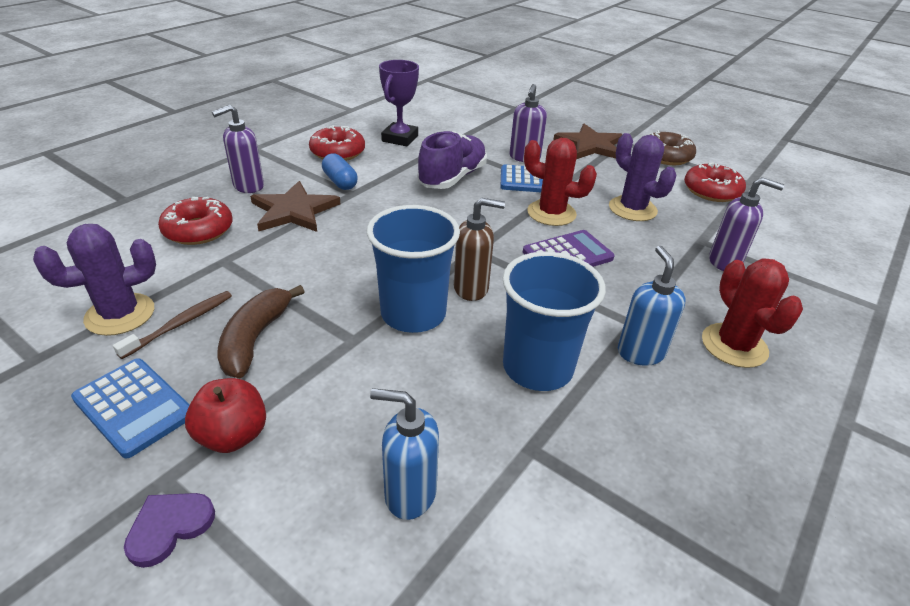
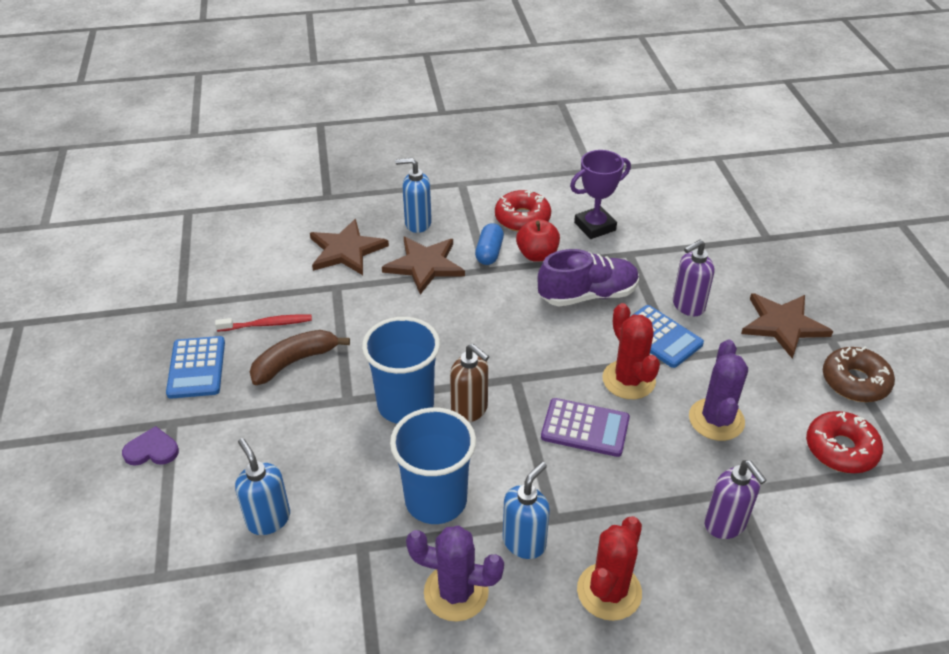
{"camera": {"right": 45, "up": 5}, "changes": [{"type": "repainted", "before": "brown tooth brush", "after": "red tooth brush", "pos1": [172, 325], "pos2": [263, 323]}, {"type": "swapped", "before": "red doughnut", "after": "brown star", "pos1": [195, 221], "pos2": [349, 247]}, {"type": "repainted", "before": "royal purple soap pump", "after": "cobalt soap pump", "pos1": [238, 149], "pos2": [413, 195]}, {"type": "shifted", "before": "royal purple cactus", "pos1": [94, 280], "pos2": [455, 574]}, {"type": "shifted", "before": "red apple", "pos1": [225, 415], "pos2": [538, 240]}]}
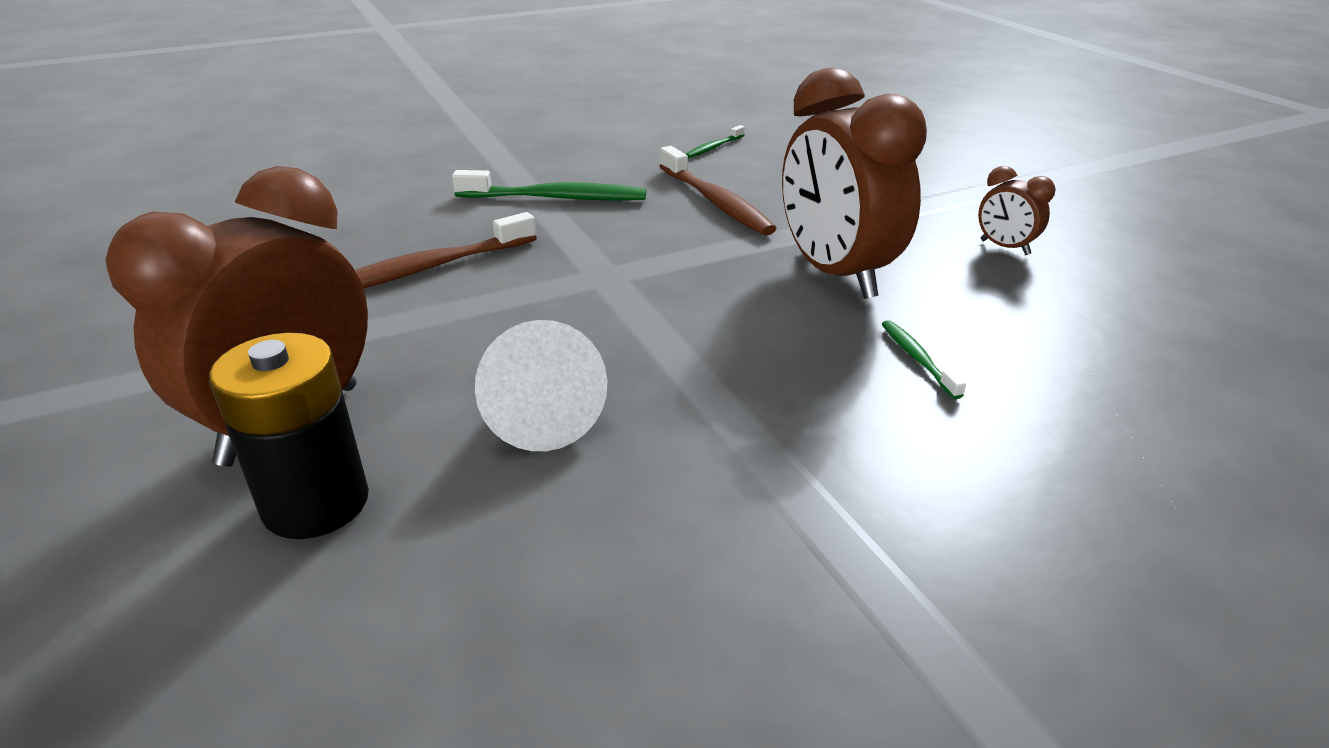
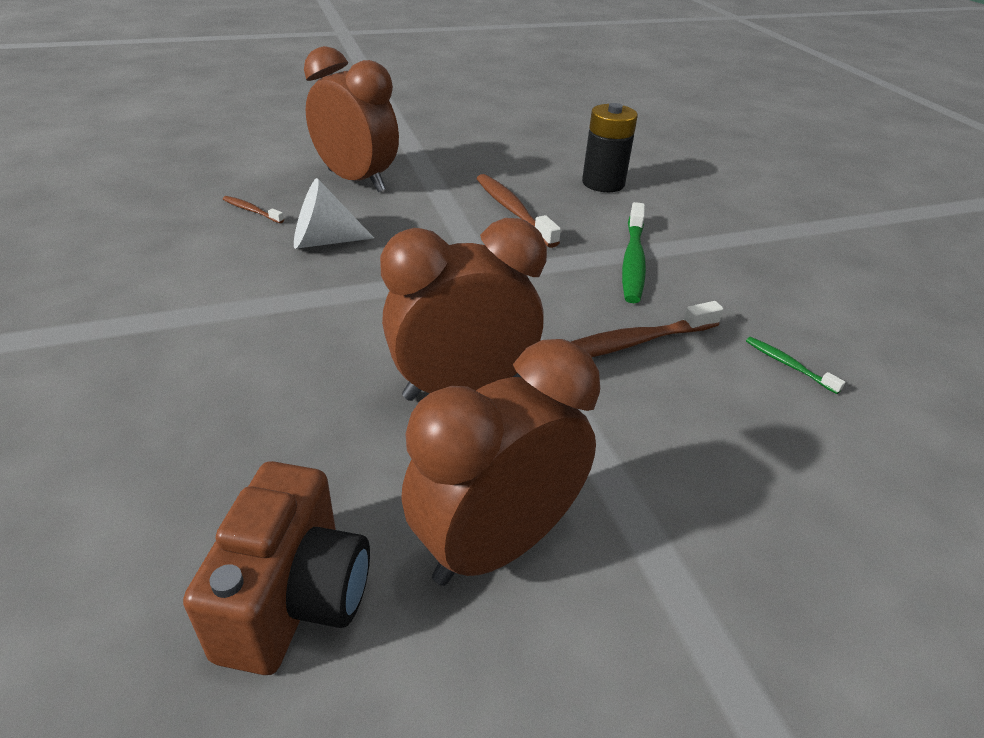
{"camera": {"right": 95, "up": 5}, "changes": [{"type": "new", "after": "brown camera", "pos2": [276, 568]}, {"type": "new", "after": "brown tooth brush", "pos2": [253, 209]}, {"type": "scaled", "before": "brown clock", "pos1": [1017, 210], "pos2": [500, 462], "scale": 2.26}, {"type": "shifted", "before": "jet-black battery", "pos1": [289, 435], "pos2": [610, 147]}, {"type": "gone", "before": "green tooth brush", "pos1": [924, 359]}]}
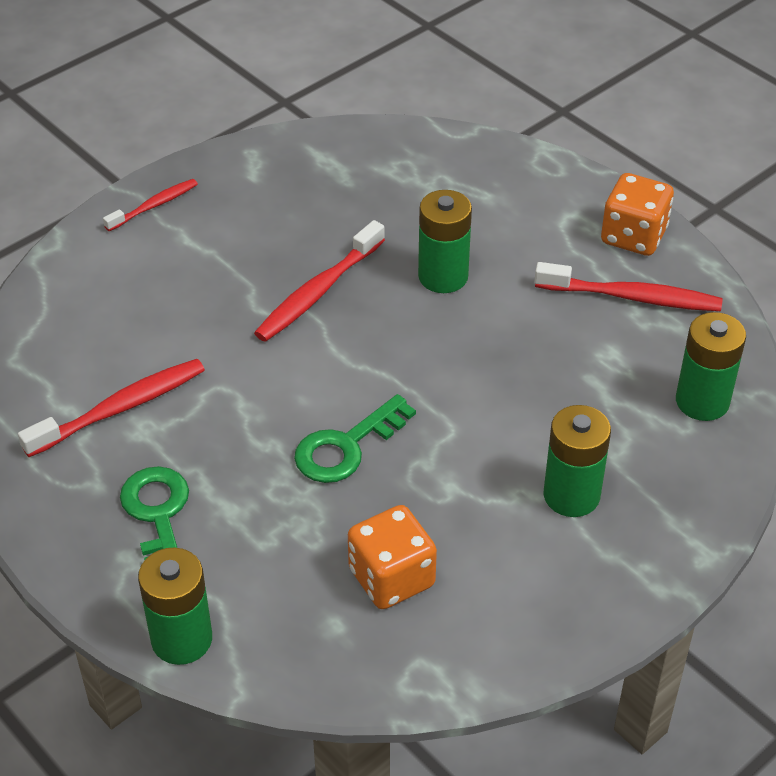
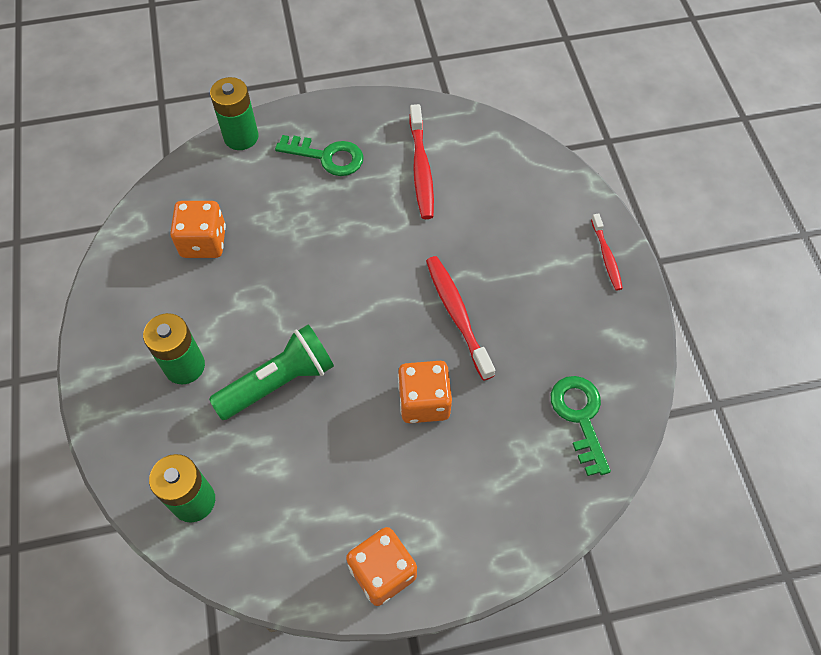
{"camera": {"right": 120, "up": 15}, "changes": [{"type": "new", "after": "green pocket torch", "pos2": [271, 372]}, {"type": "swapped", "before": "green battery", "after": "orange-coloured game die", "pos1": [445, 241], "pos2": [425, 392]}, {"type": "shifted", "before": "green door key", "pos1": [355, 438], "pos2": [581, 426]}, {"type": "gone", "before": "red tooth brush", "pos1": [628, 286]}]}
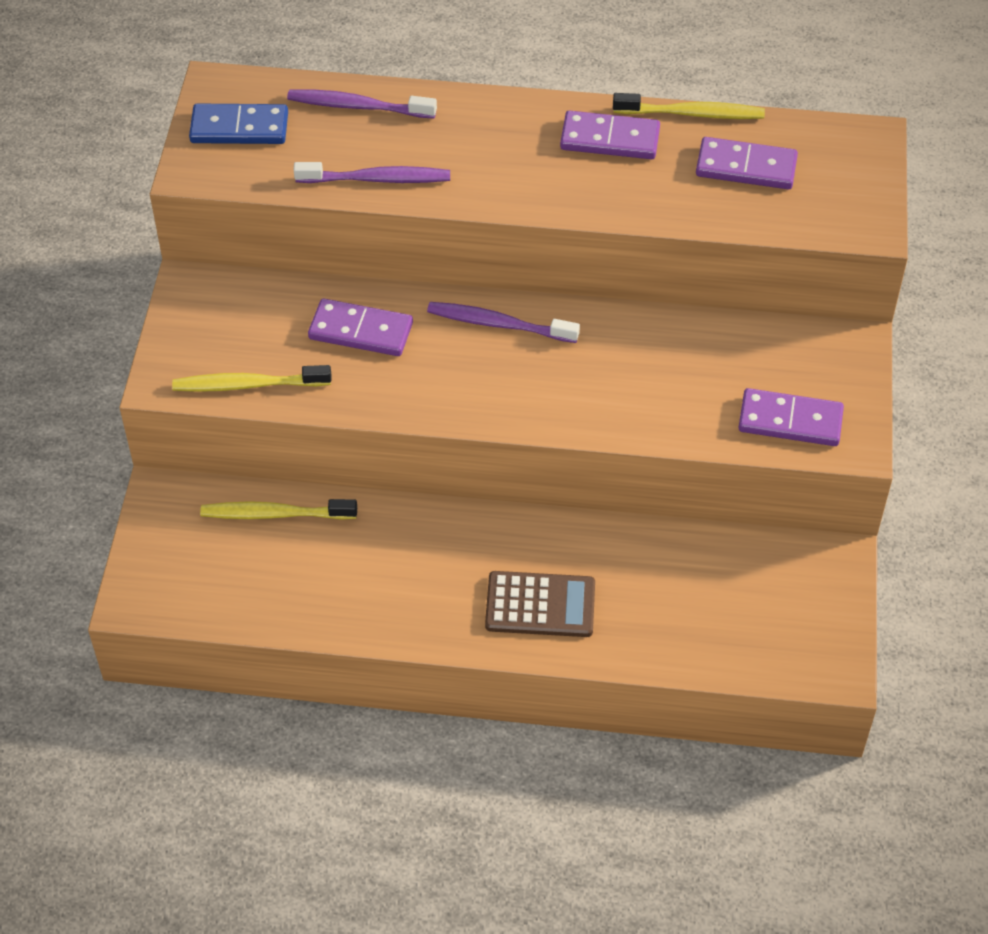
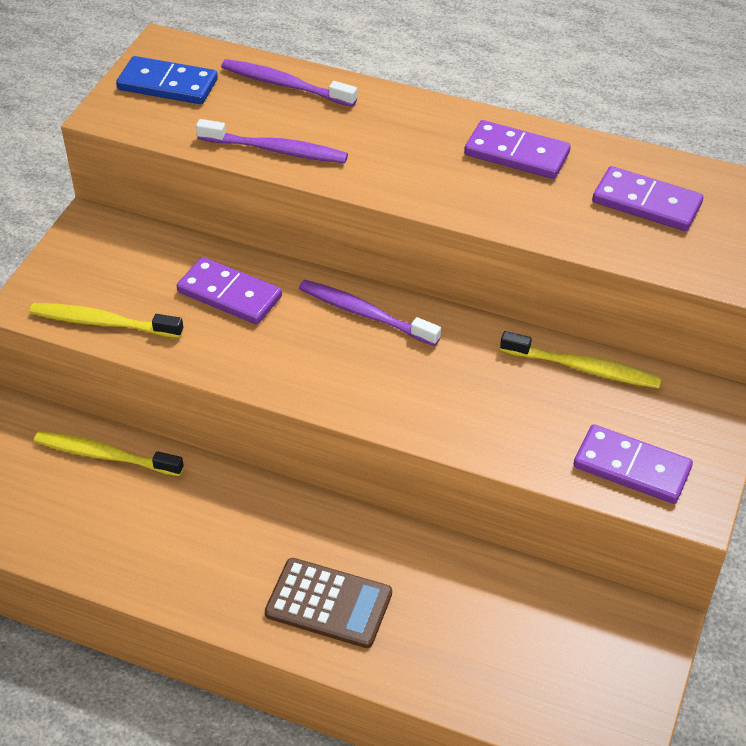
{"camera": {"right": 15, "up": -5}, "changes": [{"type": "shifted", "before": "golden tooth brush", "pos1": [689, 106], "pos2": [581, 360]}]}
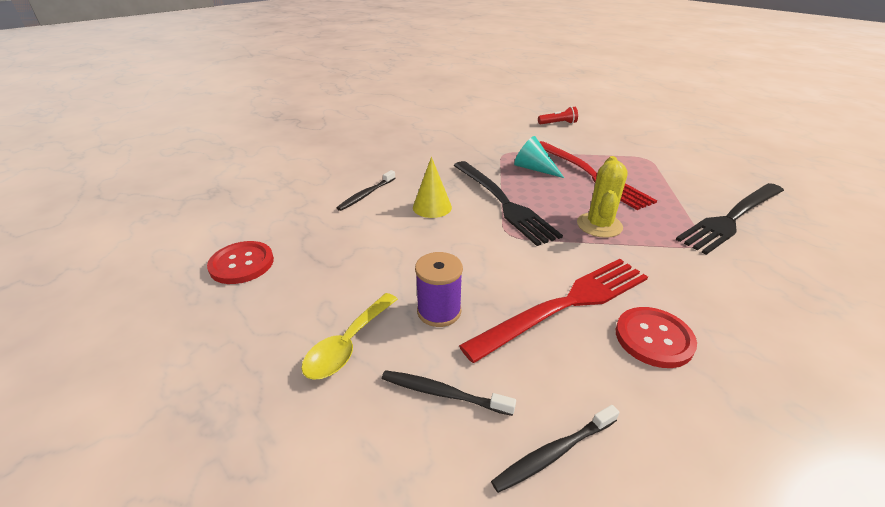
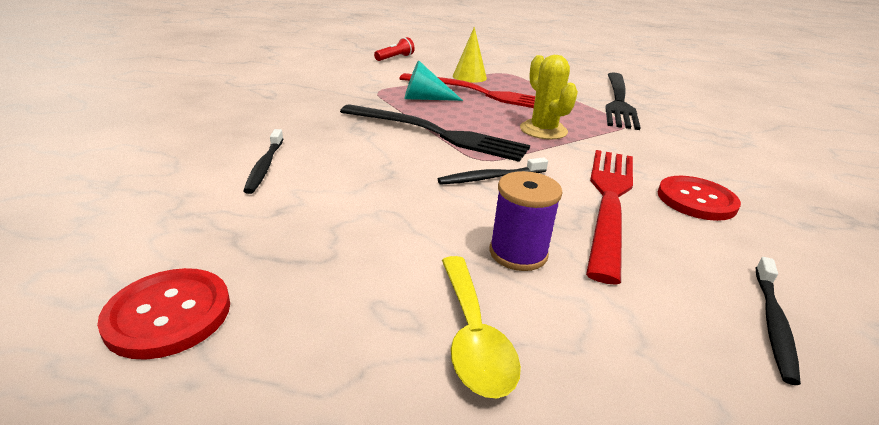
{"camera": {"right": -40, "up": -5}, "changes": [{"type": "shifted", "before": "jet-black tooth brush", "pos1": [449, 393], "pos2": [493, 171]}, {"type": "shifted", "before": "golden cone", "pos1": [432, 187], "pos2": [470, 55]}]}
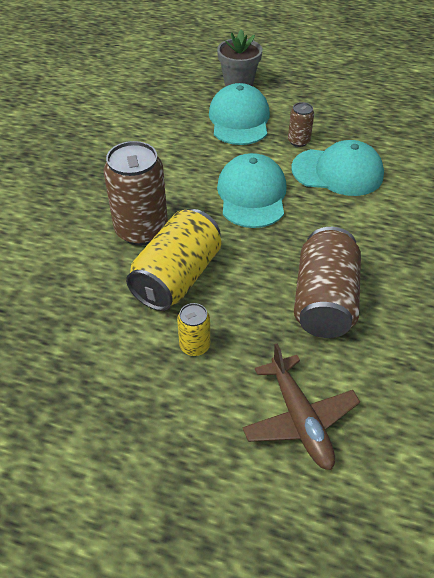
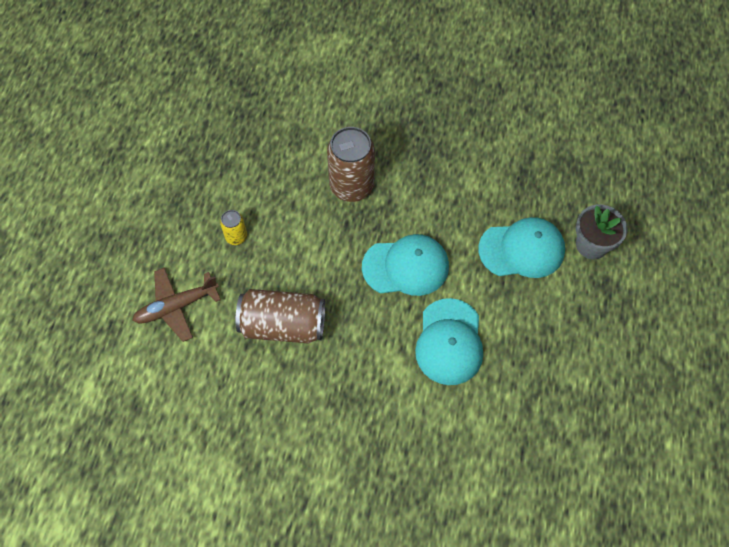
{"camera": {"right": 85, "up": 15}, "changes": [{"type": "gone", "before": "golden soda can", "pos1": [173, 260]}, {"type": "gone", "before": "brown soda can", "pos1": [301, 124]}]}
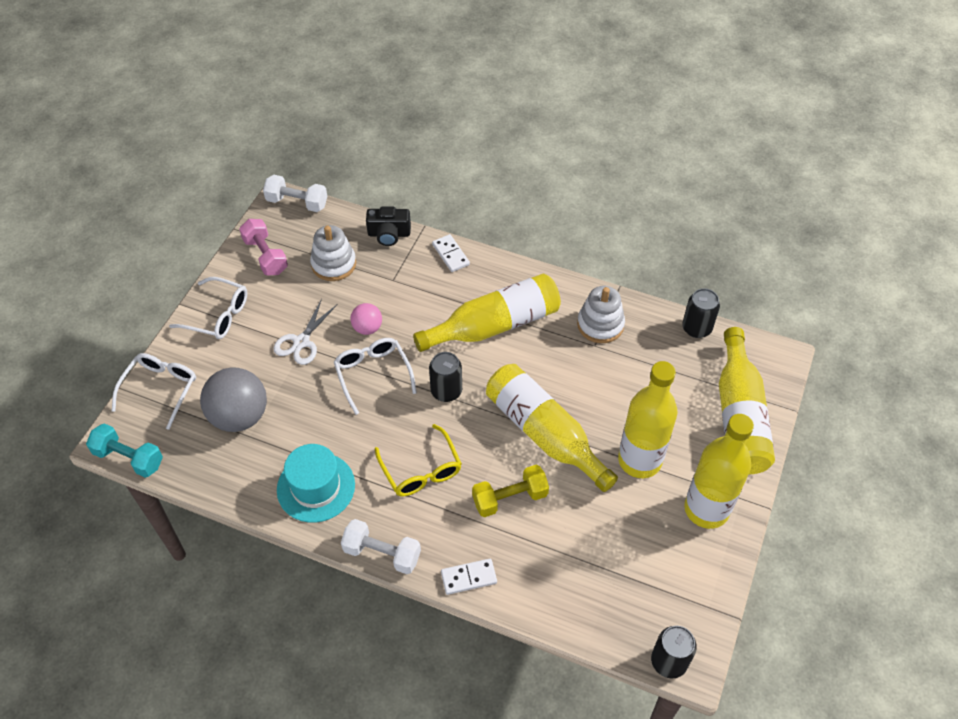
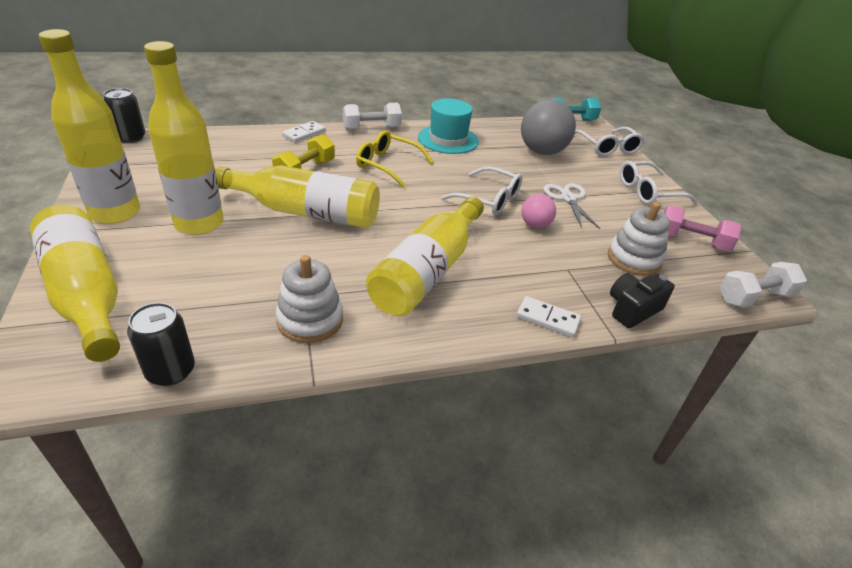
{"camera": {"right": 140, "up": -15}, "changes": [{"type": "gone", "before": "jet-black soda can", "pos1": [445, 377]}]}
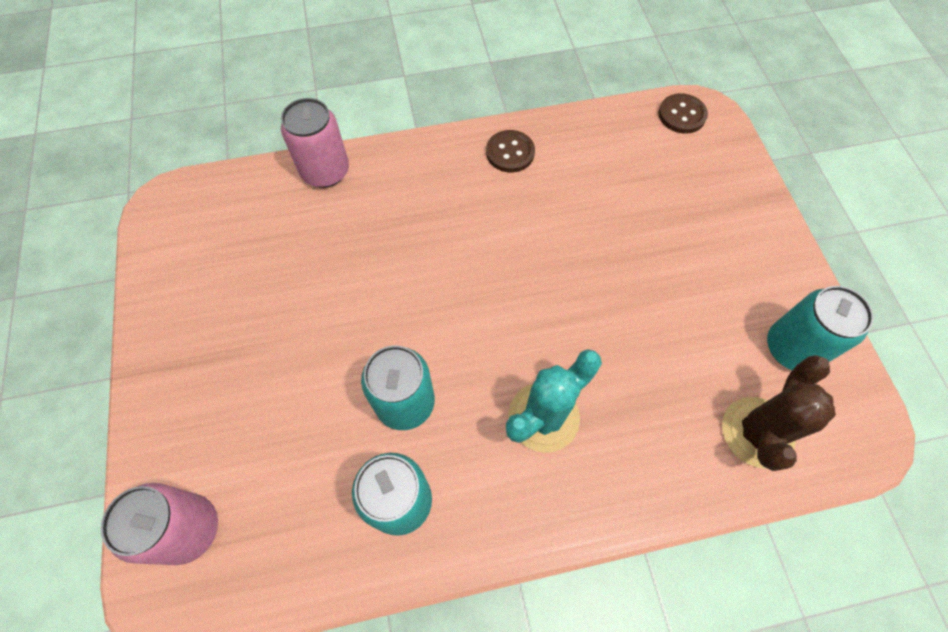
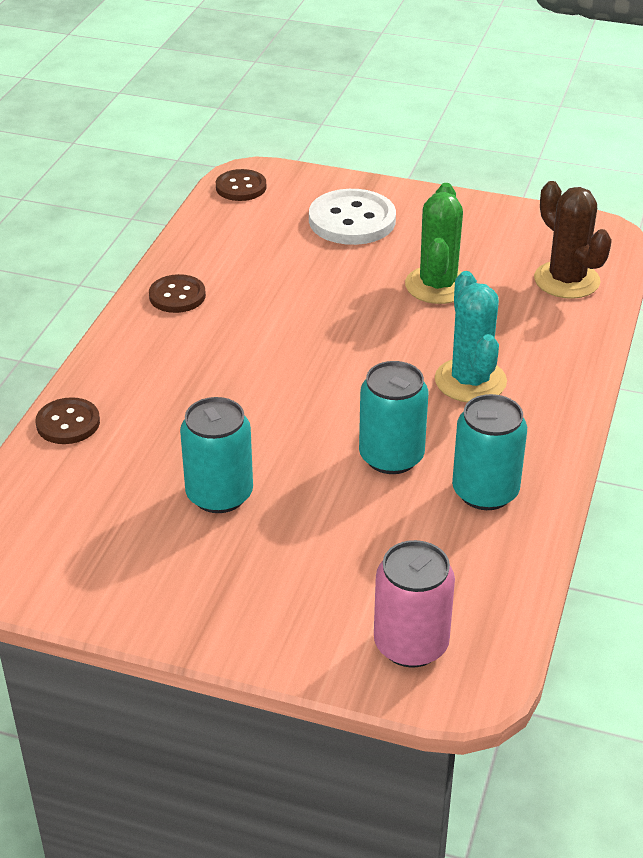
{"camera": {"right": -60, "up": -25}, "changes": [{"type": "swapped", "before": "rose-pink soda can", "after": "brown sewing button", "pos1": [315, 143], "pos2": [68, 420]}, {"type": "shifted", "before": "aqua soda can", "pos1": [820, 328], "pos2": [216, 455]}, {"type": "new", "after": "snow-white sewing button", "pos2": [352, 217]}, {"type": "new", "after": "green cactus", "pos2": [434, 243]}]}
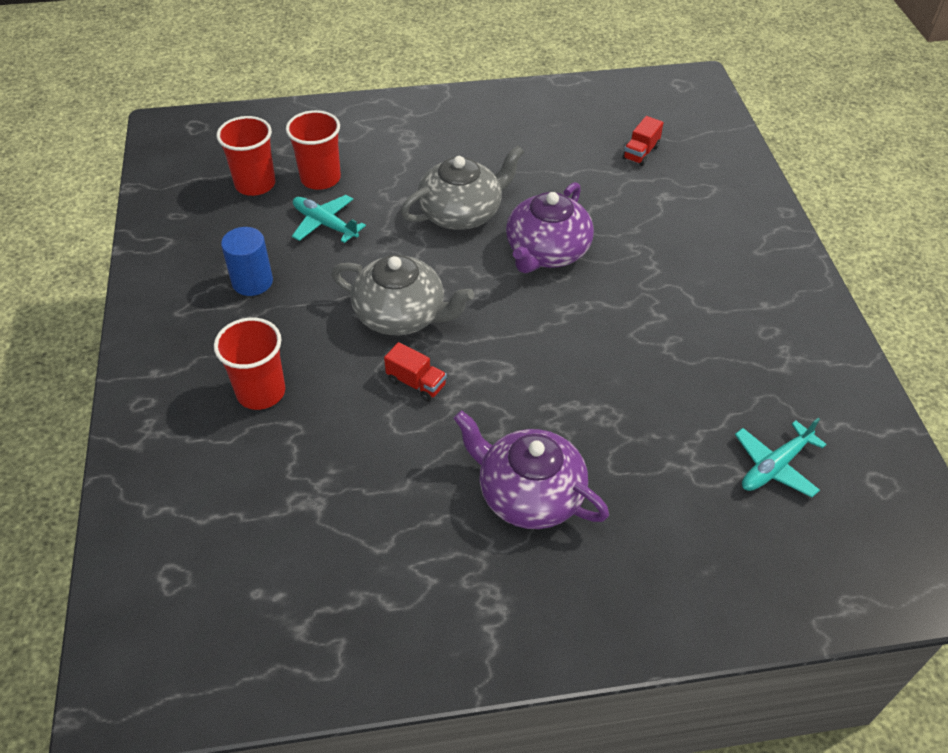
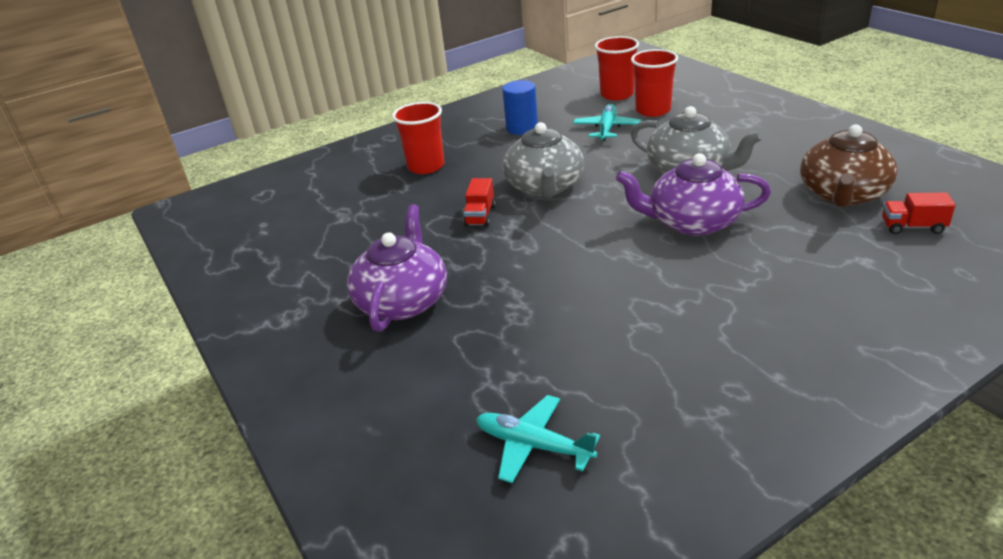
{"camera": {"right": 70, "up": -15}, "changes": [{"type": "new", "after": "brown china teapot", "pos2": [849, 165]}]}
